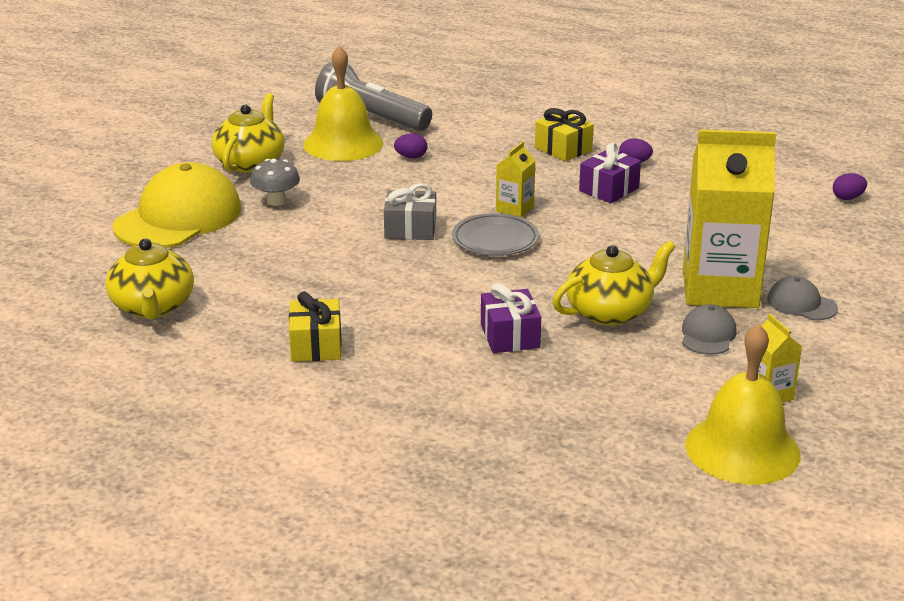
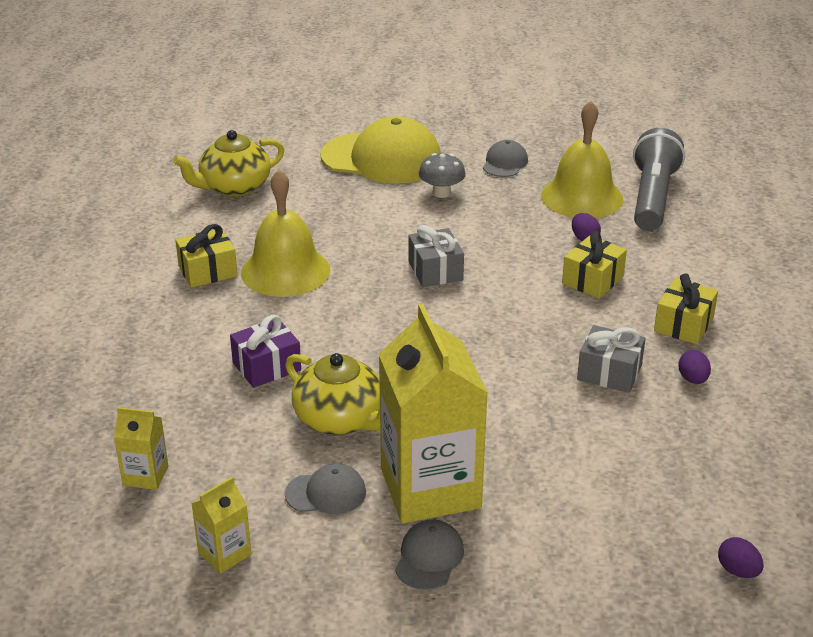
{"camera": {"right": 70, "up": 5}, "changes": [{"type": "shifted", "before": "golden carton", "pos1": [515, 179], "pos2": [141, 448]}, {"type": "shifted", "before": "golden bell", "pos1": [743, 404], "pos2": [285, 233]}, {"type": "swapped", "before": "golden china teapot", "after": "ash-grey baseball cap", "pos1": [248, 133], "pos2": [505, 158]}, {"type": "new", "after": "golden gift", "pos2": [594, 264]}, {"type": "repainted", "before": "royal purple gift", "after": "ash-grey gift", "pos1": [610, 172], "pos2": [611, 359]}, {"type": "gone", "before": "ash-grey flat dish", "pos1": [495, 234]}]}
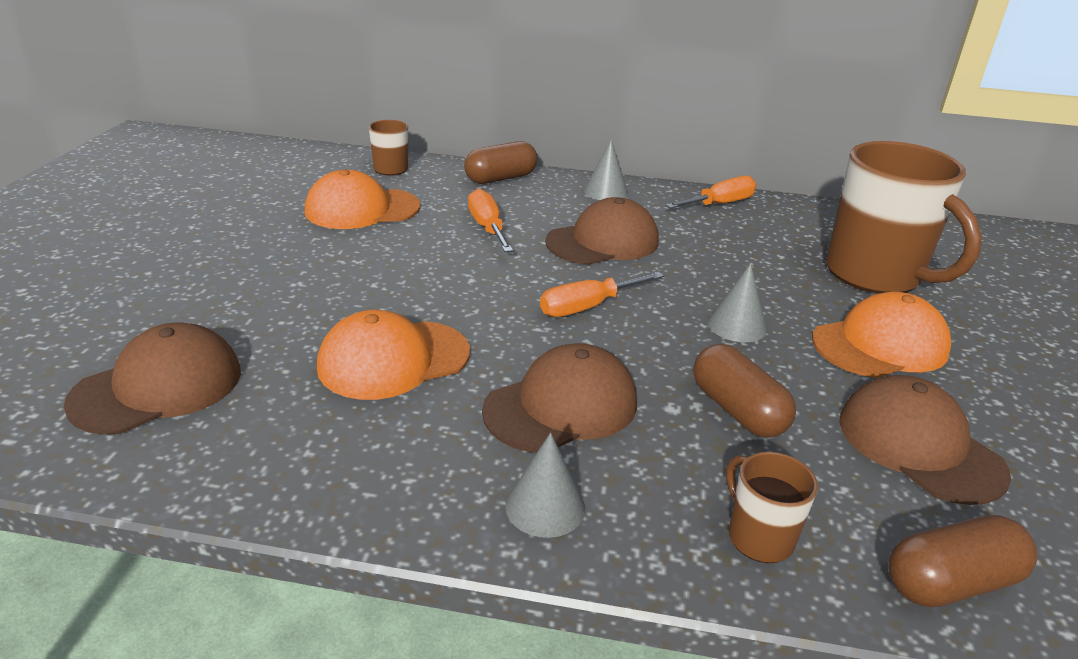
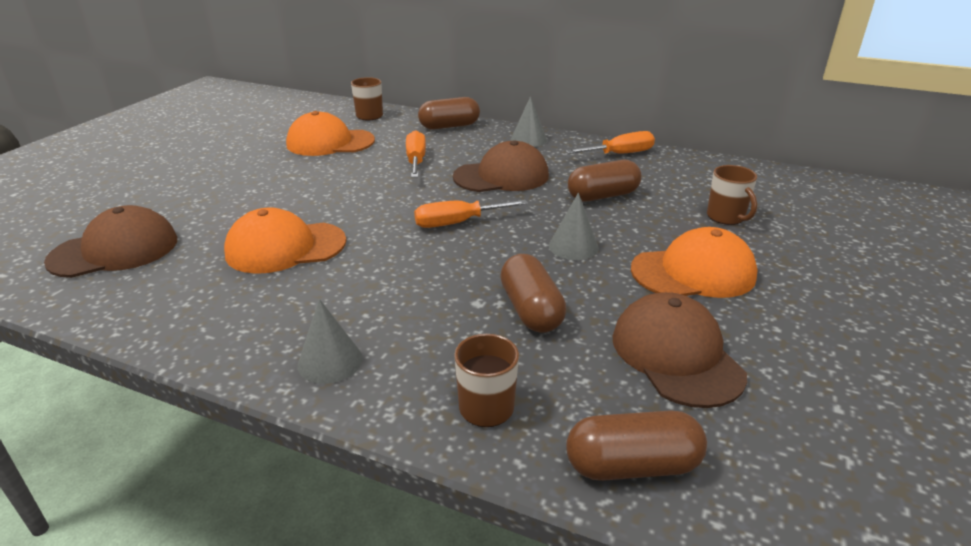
{"camera": {"right": 15, "up": 0}, "changes": [{"type": "new", "after": "brown pill", "pos2": [605, 180]}, {"type": "scaled", "before": "brown tea mug", "pos1": [904, 217], "pos2": [732, 195], "scale": 0.45}, {"type": "gone", "before": "brown baseball cap", "pos1": [559, 397]}]}
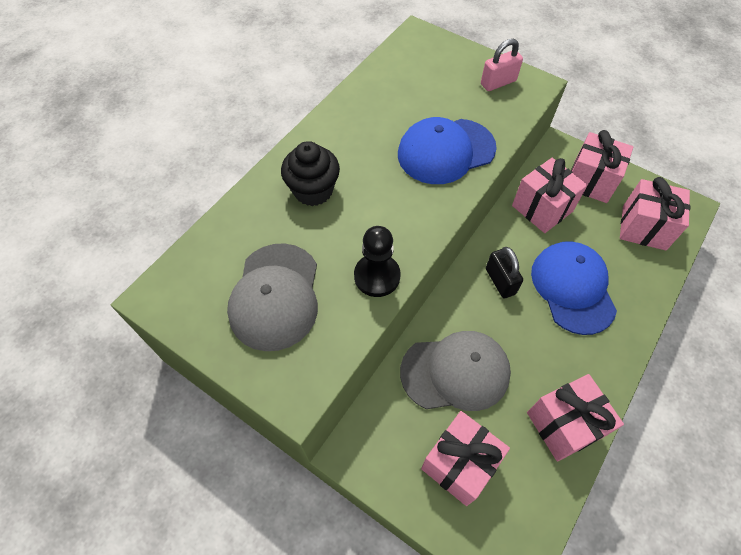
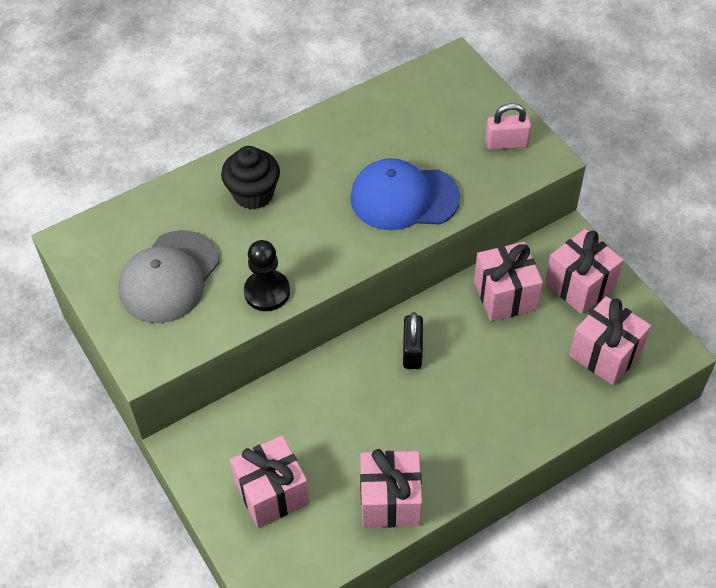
{"camera": {"right": 25, "up": -5}, "changes": [{"type": "gone", "before": "ash-grey baseball cap", "pos1": [455, 371]}, {"type": "gone", "before": "cobalt baseball cap", "pos1": [574, 288]}]}
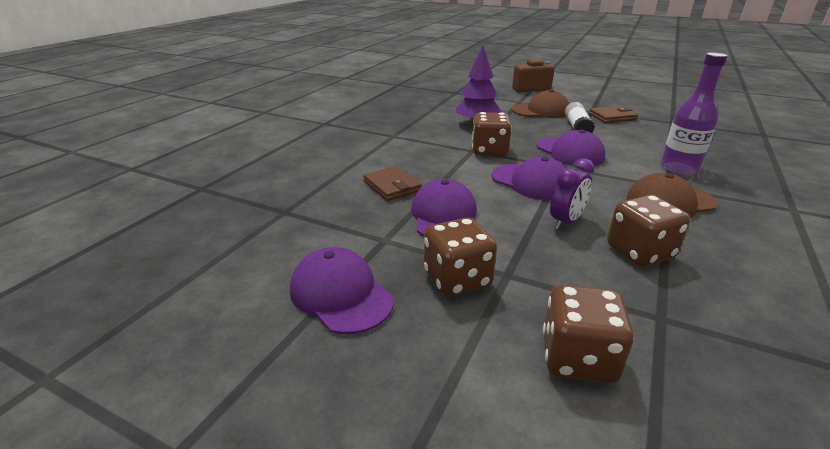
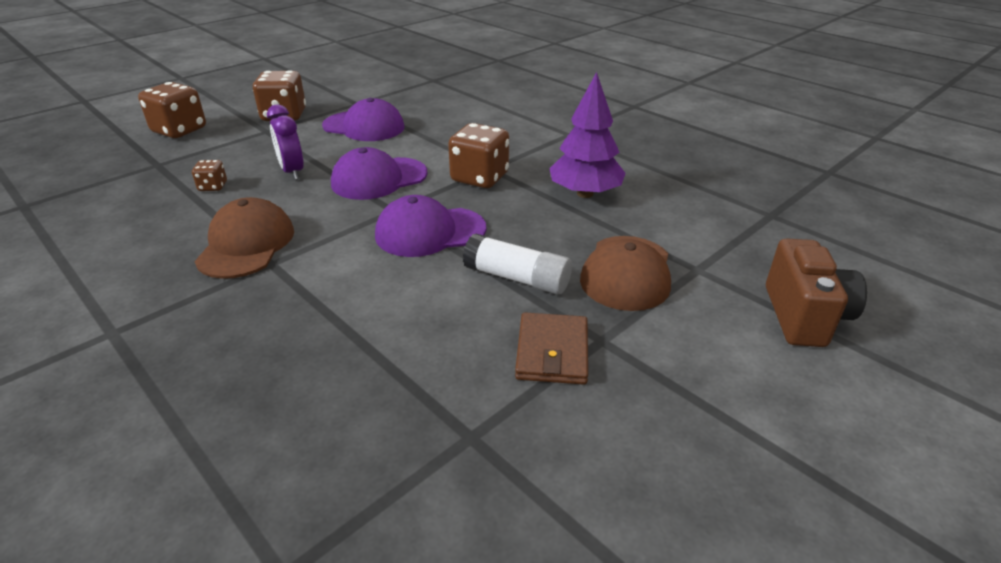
{"camera": {"right": 110, "up": 5}, "changes": [{"type": "scaled", "before": "brown game die", "pos1": [648, 231], "pos2": [209, 175], "scale": 0.5}, {"type": "gone", "before": "royal purple baseball cap", "pos1": [342, 290]}, {"type": "gone", "before": "brown billfold", "pos1": [392, 183]}, {"type": "gone", "before": "royal purple drink bottle", "pos1": [694, 113]}]}
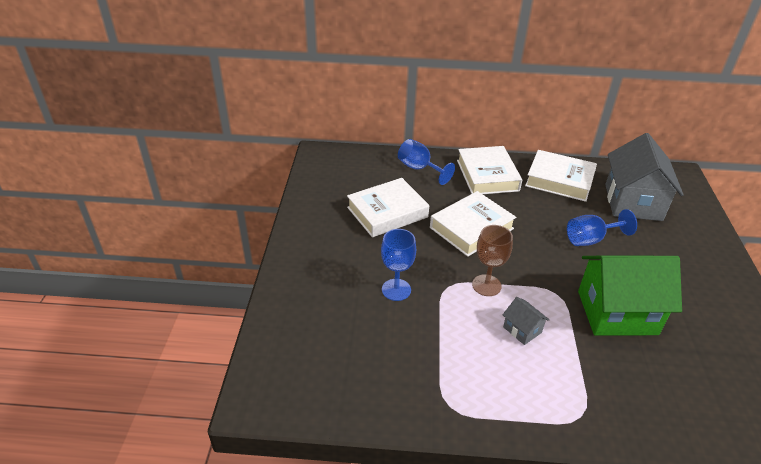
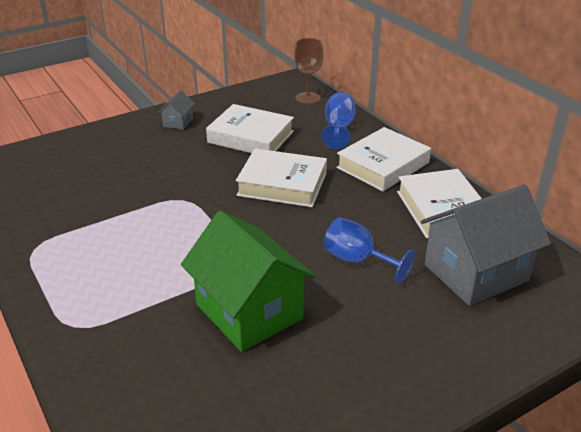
{"camera": {"right": 55, "up": -5}, "changes": [{"type": "shifted", "before": "ash-grey cottage", "pos1": [526, 321], "pos2": [176, 110]}, {"type": "shifted", "before": "brown goblet", "pos1": [492, 260], "pos2": [309, 71]}, {"type": "gone", "before": "cobalt goblet", "pos1": [398, 265]}]}
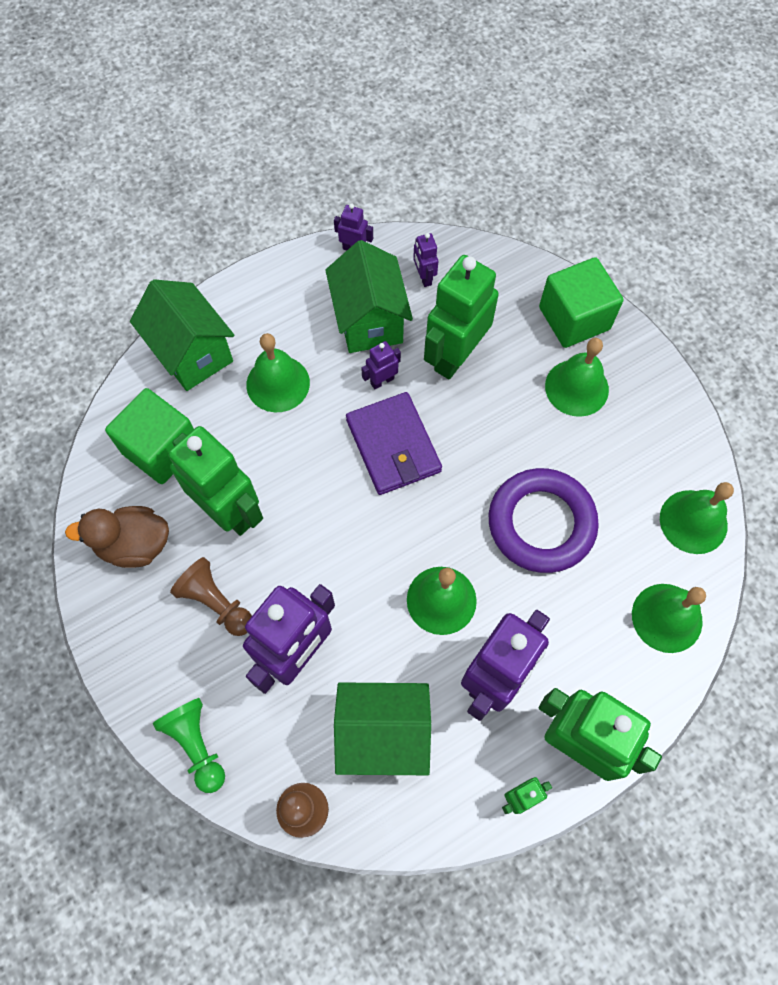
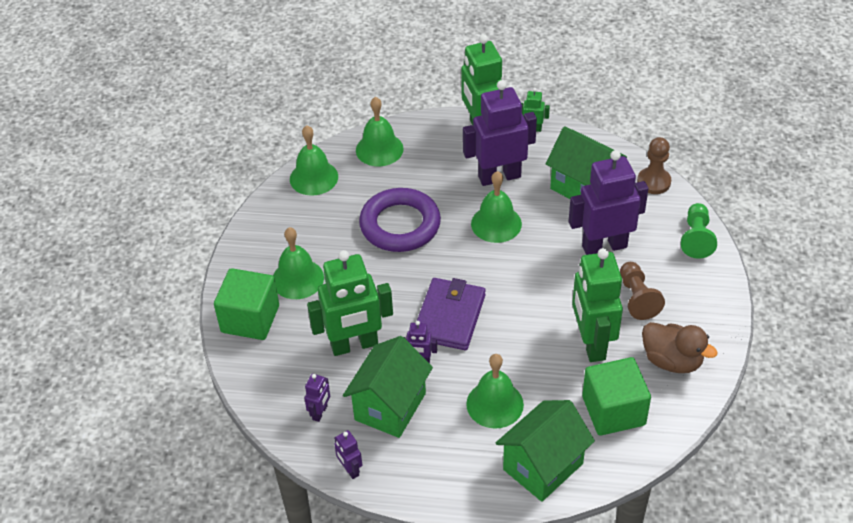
{"camera": {"right": -140, "up": -20}, "changes": [{"type": "rotated", "before": "green cottage", "pos1": [182, 335], "pos2": [545, 451], "turn": 45}]}
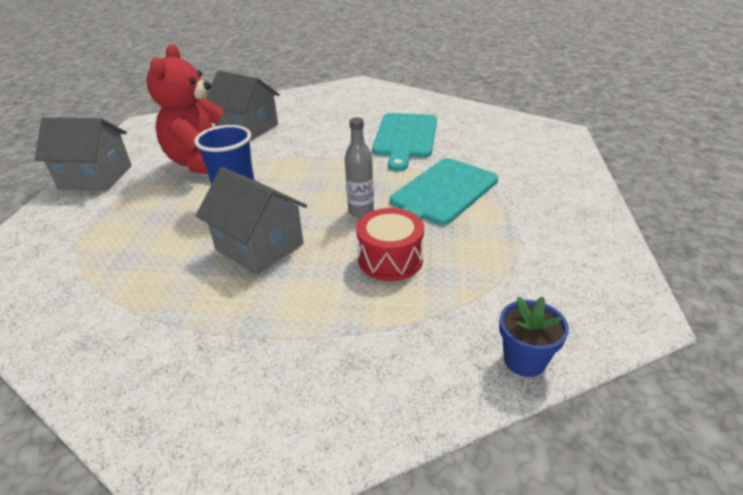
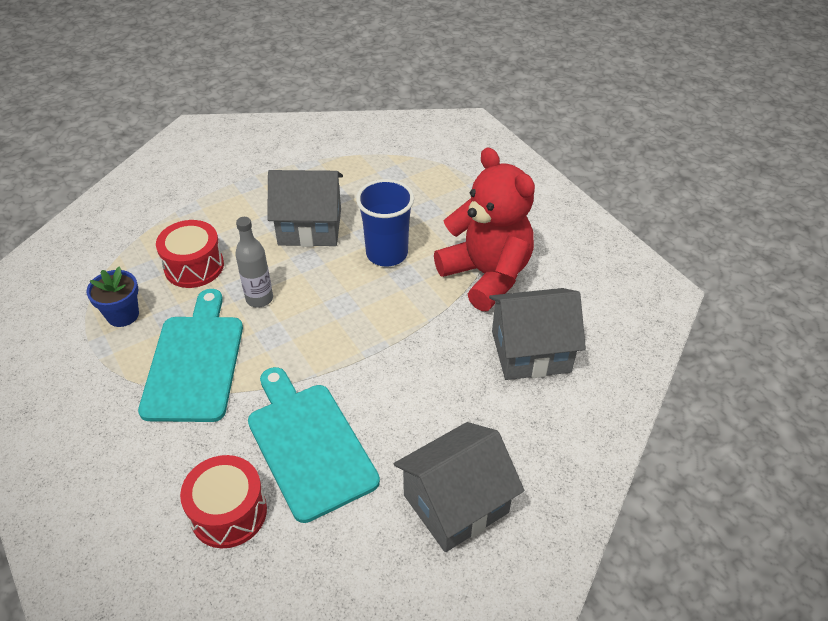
{"camera": {"right": 140, "up": 10}, "changes": [{"type": "shifted", "before": "cobalt plant pot", "pos1": [534, 336], "pos2": [112, 296]}, {"type": "new", "after": "red snare drum", "pos2": [223, 501]}, {"type": "shifted", "before": "ash-grey cottage", "pos1": [83, 154], "pos2": [459, 487]}]}
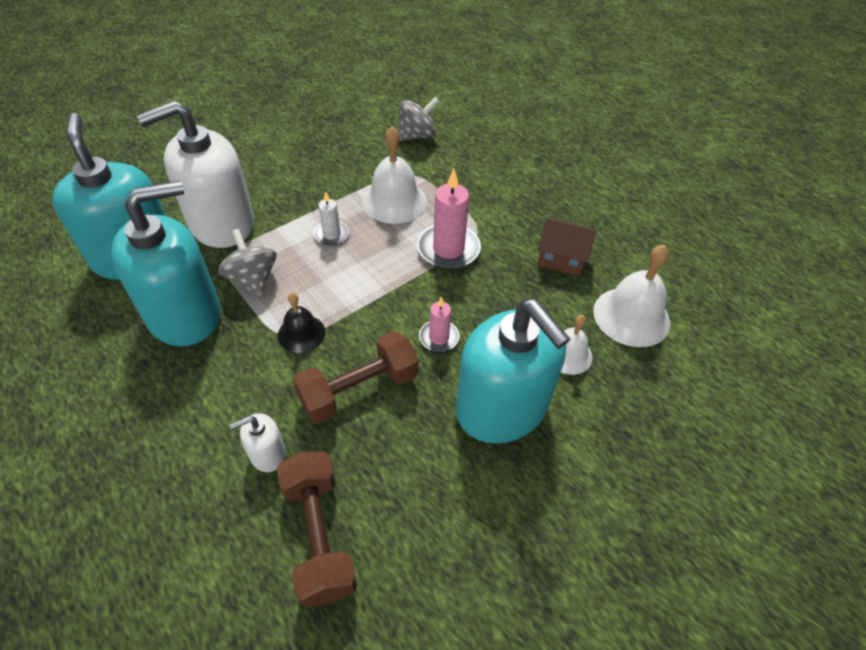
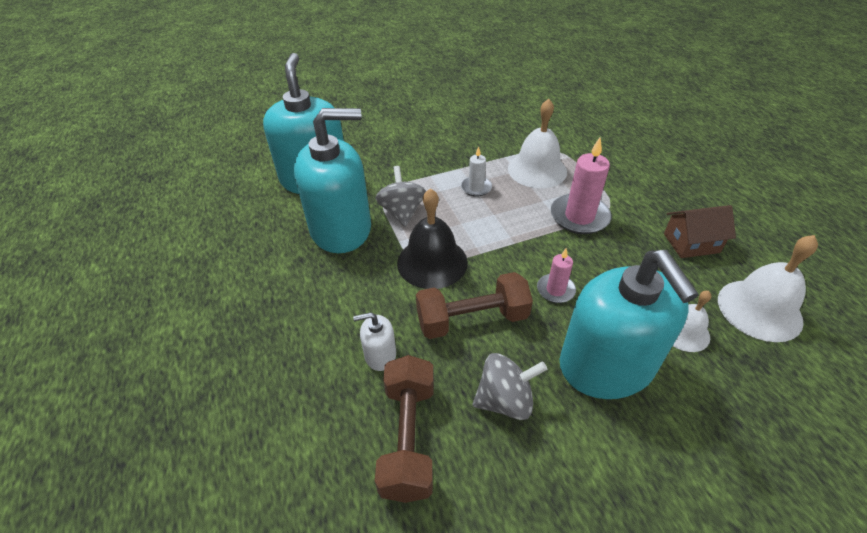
{"camera": {"right": 20, "up": -5}, "changes": [{"type": "scaled", "before": "jet-black bell", "pos1": [301, 323], "pos2": [432, 238], "scale": 1.67}, {"type": "shifted", "before": "ash-grey toy top", "pos1": [418, 119], "pos2": [509, 386]}, {"type": "rotated", "before": "brown cottage", "pos1": [567, 247], "pos2": [700, 231], "turn": -45}, {"type": "gone", "before": "snow-white soap pump", "pos1": [195, 174]}]}
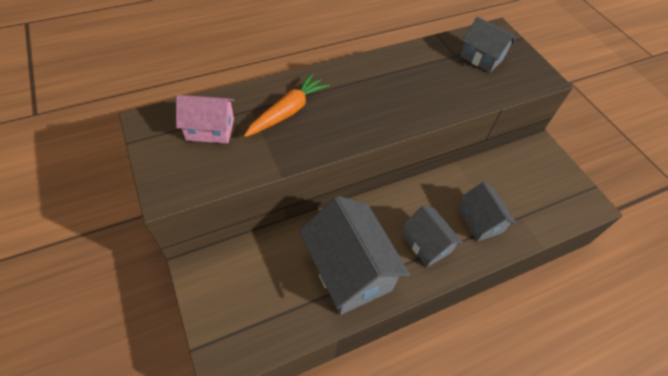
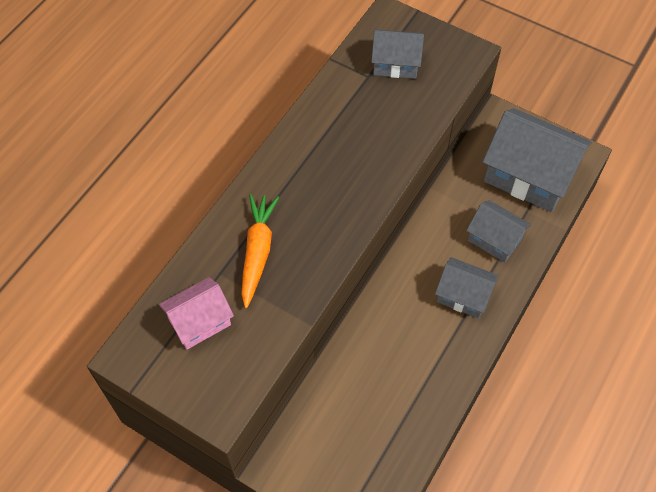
{"camera": {"right": -30, "up": 5}, "changes": [{"type": "shifted", "before": "ash-grey cottage", "pos1": [354, 255], "pos2": [537, 160]}]}
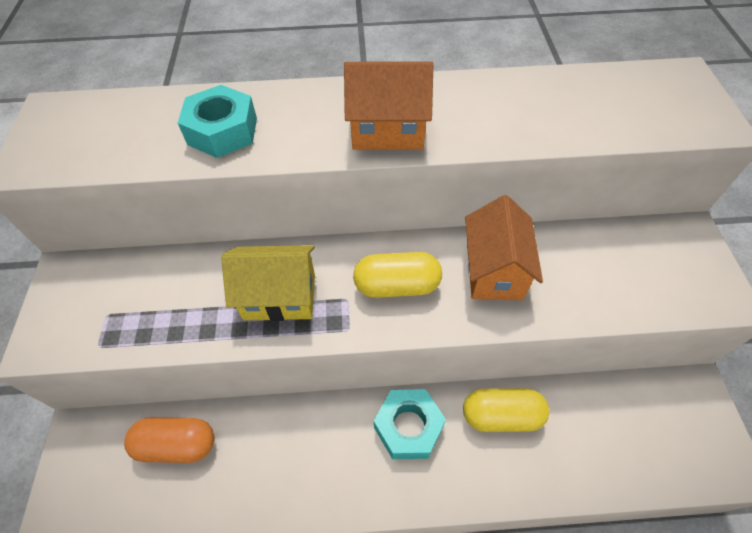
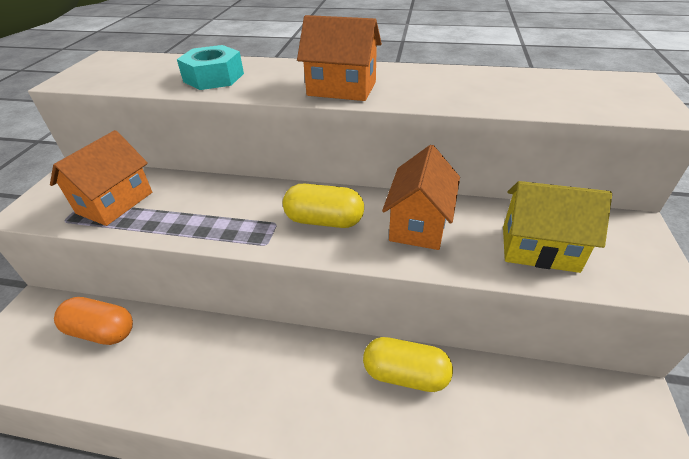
{"camera": {"right": 15, "up": -15}, "changes": [{"type": "new", "after": "orange-coloured cottage", "pos2": [101, 178]}, {"type": "shifted", "before": "golden cottage", "pos1": [268, 283], "pos2": [557, 227]}, {"type": "gone", "before": "aqua hex nut", "pos1": [410, 424]}]}
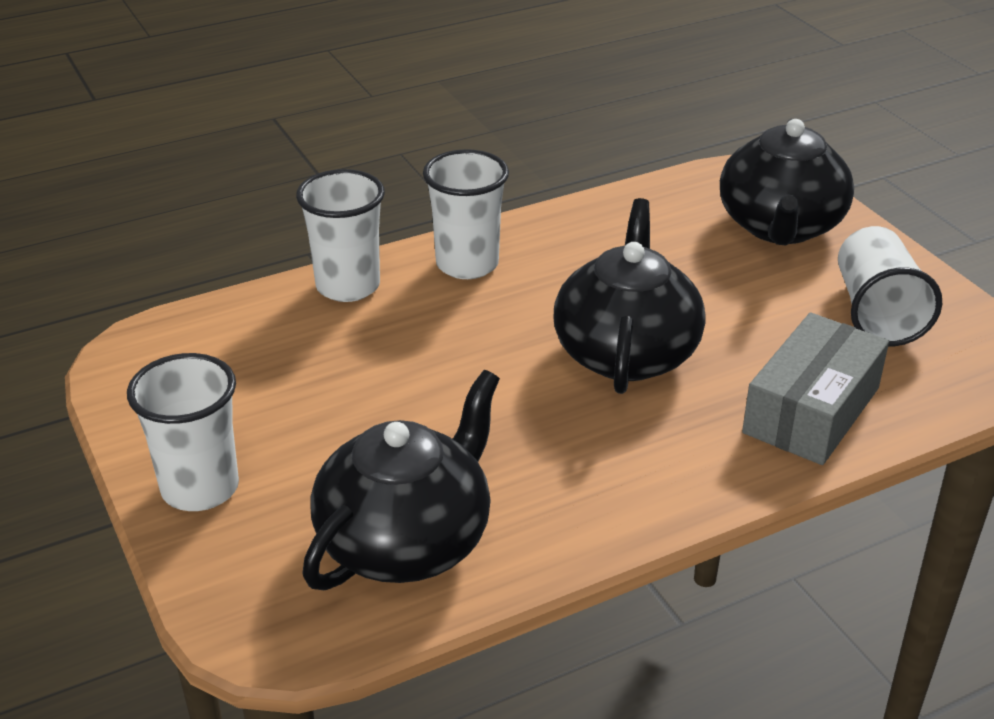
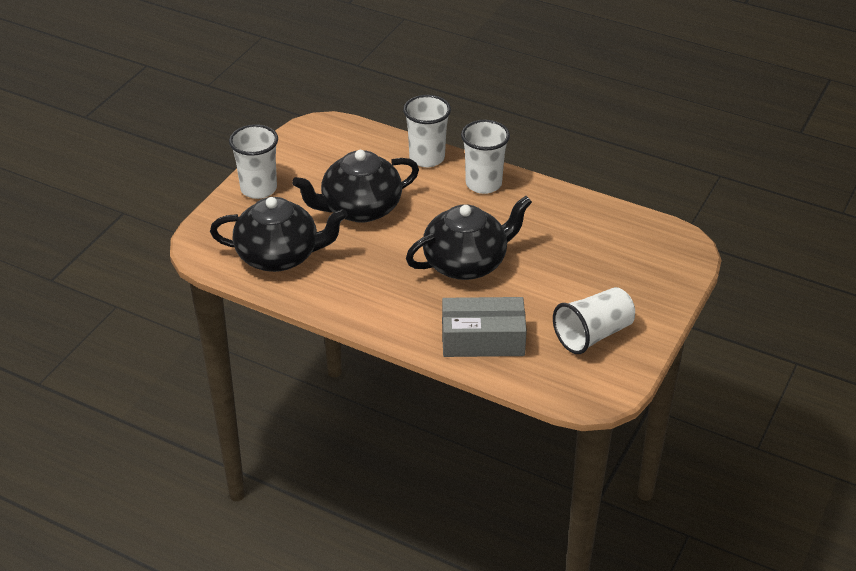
{"camera": {"right": 55, "up": 5}, "changes": [{"type": "shifted", "before": "jet-black china teapot", "pos1": [787, 182], "pos2": [355, 186]}]}
